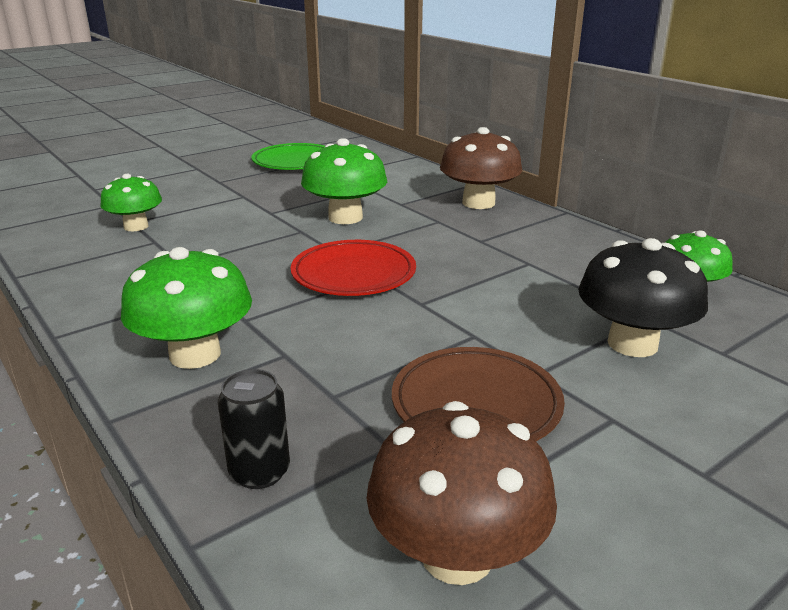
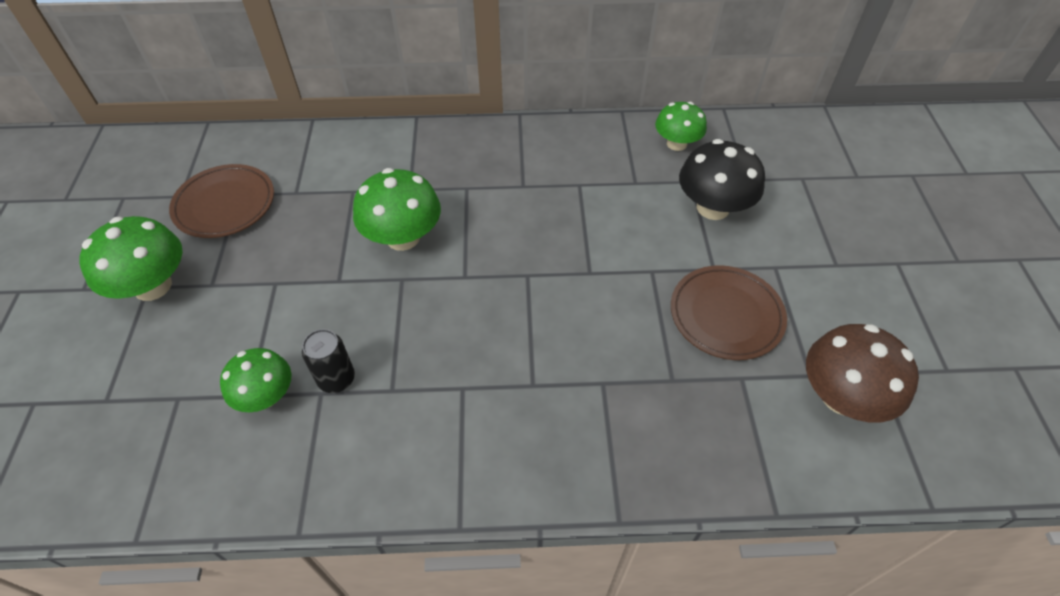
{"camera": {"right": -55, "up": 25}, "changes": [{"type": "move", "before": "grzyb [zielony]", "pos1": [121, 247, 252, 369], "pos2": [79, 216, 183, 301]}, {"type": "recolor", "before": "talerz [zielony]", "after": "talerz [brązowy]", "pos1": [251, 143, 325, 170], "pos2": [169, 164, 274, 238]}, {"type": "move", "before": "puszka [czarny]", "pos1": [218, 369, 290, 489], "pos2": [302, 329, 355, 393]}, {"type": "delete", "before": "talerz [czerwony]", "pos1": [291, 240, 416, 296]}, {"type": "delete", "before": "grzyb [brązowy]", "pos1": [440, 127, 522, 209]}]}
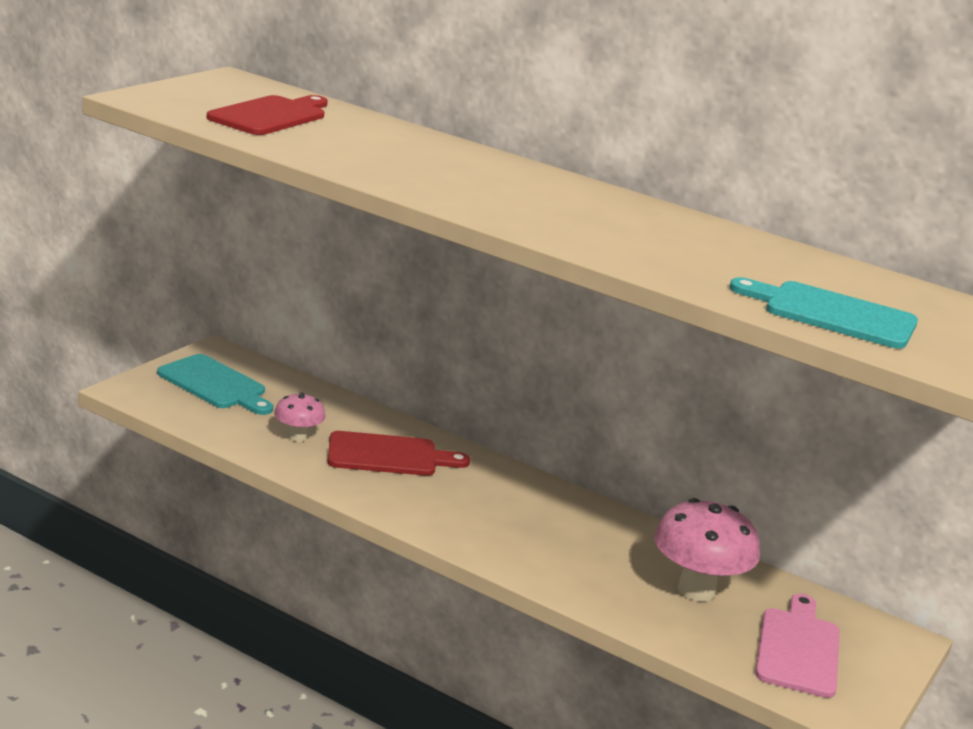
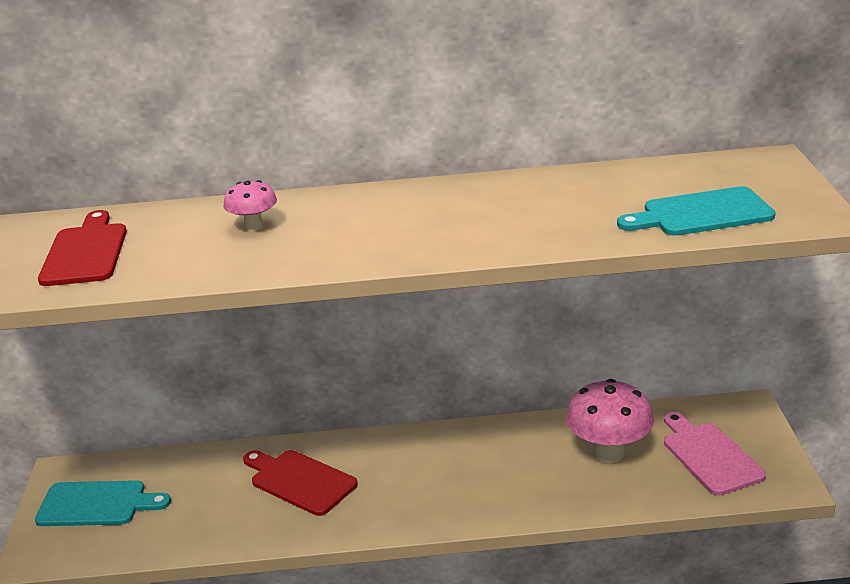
{"camera": {"right": -30, "up": 5}, "changes": [{"type": "move", "before": "grzyb [różowy]", "pos1": [274, 392, 325, 442], "pos2": [223, 180, 277, 231]}, {"type": "rotate", "before": "deska do krojenia [czerwony]", "pos1": [328, 431, 470, 476], "pos2": [243, 450, 358, 516], "turn": -105}]}
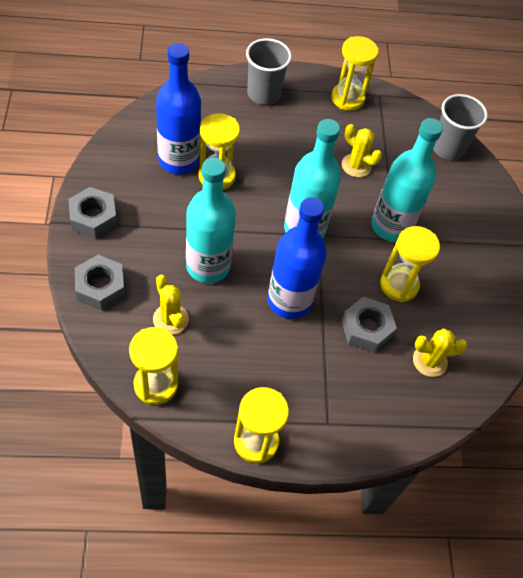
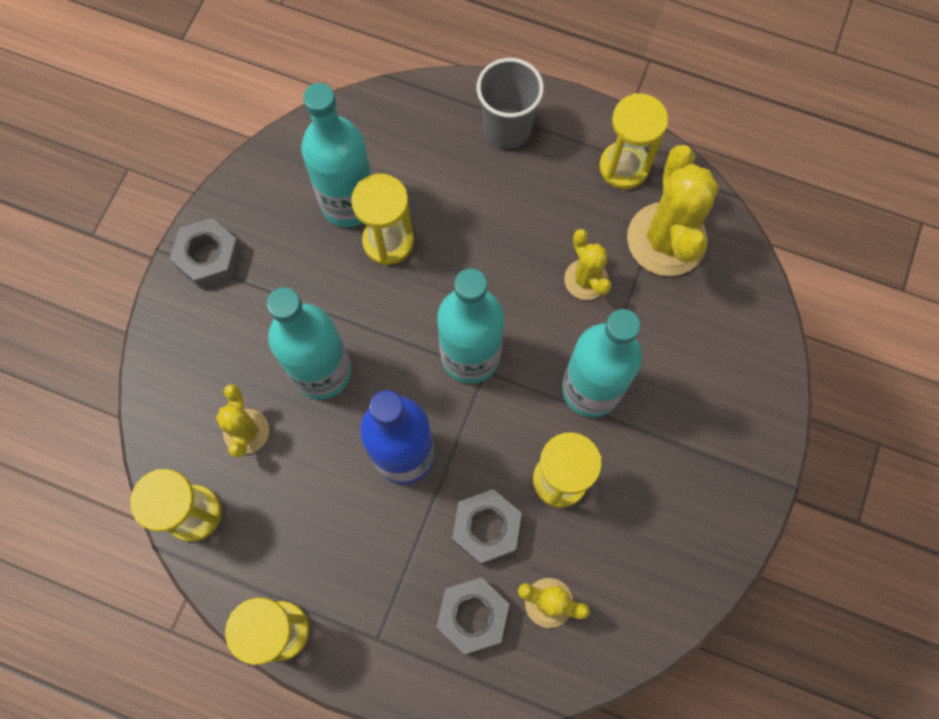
{"camera": {"right": 30, "up": 15}, "changes": [{"type": "recolor", "before": "butelka [niebieski]", "after": "butelka [turkusowy]", "pos1": [156, 43, 201, 174], "pos2": [301, 83, 372, 227]}, {"type": "move", "before": "nakrętka [szary]", "pos1": [75, 255, 125, 311], "pos2": [436, 577, 509, 654]}, {"type": "insert", "after": "kaktus [żółty]", "pos2": [627, 145, 719, 276]}, {"type": "delete", "before": "szklanka [szary]", "pos1": [433, 94, 488, 160]}]}
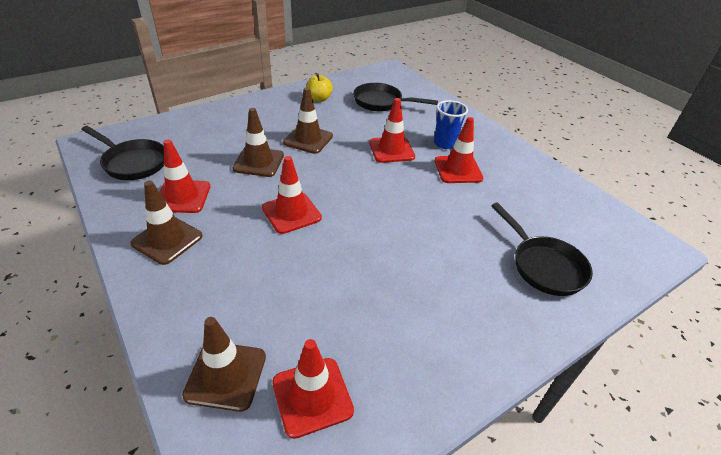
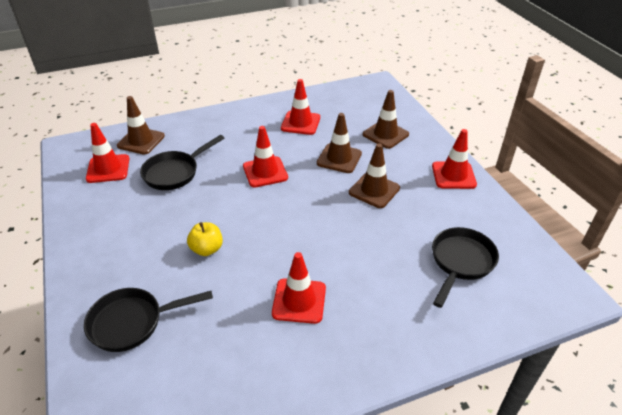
{"camera": {"right": 105, "up": 0}, "changes": [{"type": "move", "before": "patelnia [czarny]", "pos1": [82, 126, 164, 180], "pos2": [140, 135, 224, 190]}, {"type": "move", "before": "jabłko [żółty]", "pos1": [306, 73, 333, 102], "pos2": [187, 222, 223, 256]}, {"type": "move", "before": "pachołek [brązowy]", "pos1": [131, 180, 202, 265], "pos2": [363, 90, 409, 149]}, {"type": "move", "before": "pachołek [czerwony]", "pos1": [369, 98, 415, 163], "pos2": [432, 129, 477, 189]}, {"type": "delete", "before": "szklanka [niebieski]", "pos1": [434, 100, 468, 149]}]}
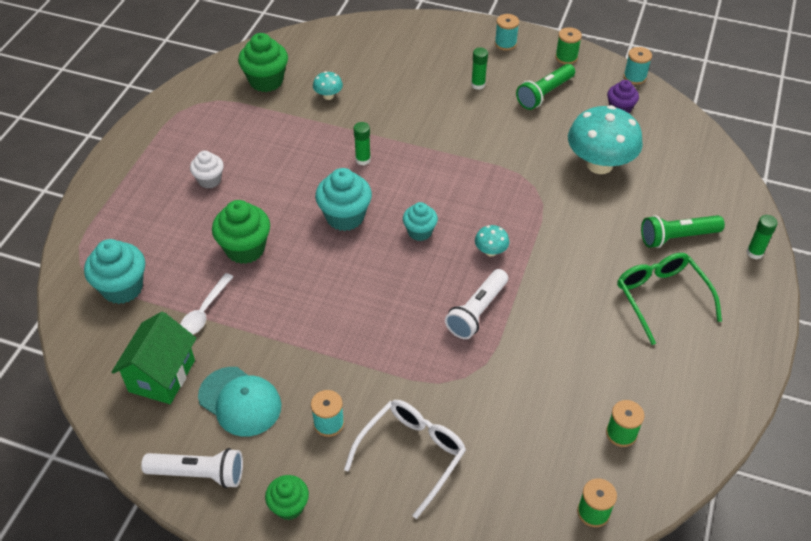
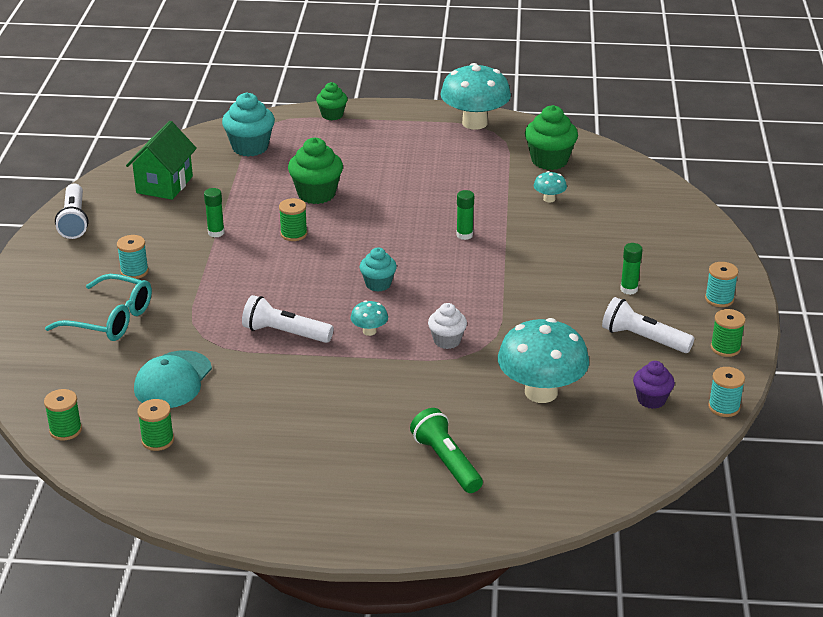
{"camera": {"right": 75, "up": -15}, "changes": [{"type": "recolor", "before": "okulary [biały]", "after": "okulary [turkusowy]", "pos1": [344, 400, 466, 519], "pos2": [45, 274, 152, 341]}, {"type": "rotate", "before": "domek [zielony]", "pos1": [112, 312, 196, 404], "pos2": [126, 121, 197, 200], "turn": -75}, {"type": "move", "before": "czapka [turkusowy]", "pos1": [198, 367, 281, 437], "pos2": [134, 350, 212, 408]}, {"type": "move", "before": "klej w sztyfcie [zielony]", "pos1": [747, 215, 778, 259], "pos2": [204, 188, 224, 237]}, {"type": "insert", "after": "szpulka [zielony]", "pos2": [279, 198, 307, 241]}, {"type": "move", "before": "muffinka [zielony]", "pos1": [265, 475, 309, 520], "pos2": [316, 82, 347, 120]}, {"type": "move", "before": "muffinka [biały]", "pos1": [190, 151, 224, 188], "pos2": [428, 303, 467, 349]}, {"type": "insert", "after": "grzyb [turkusowy]", "pos2": [440, 63, 511, 130]}, {"type": "recolor", "before": "latarka [zielony]", "after": "latarka [biały]", "pos1": [516, 64, 575, 110], "pos2": [602, 297, 694, 353]}, {"type": "delete", "before": "łyżka [biały]", "pos1": [180, 273, 233, 334]}, {"type": "delete", "before": "muffinka [turkusowy]", "pos1": [315, 168, 372, 231]}, {"type": "delete", "before": "okulary [zielony]", "pos1": [617, 253, 722, 345]}]}
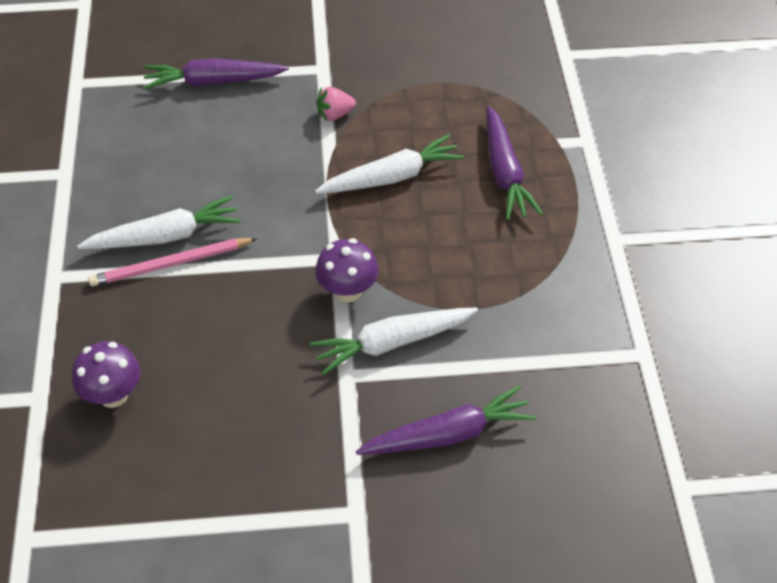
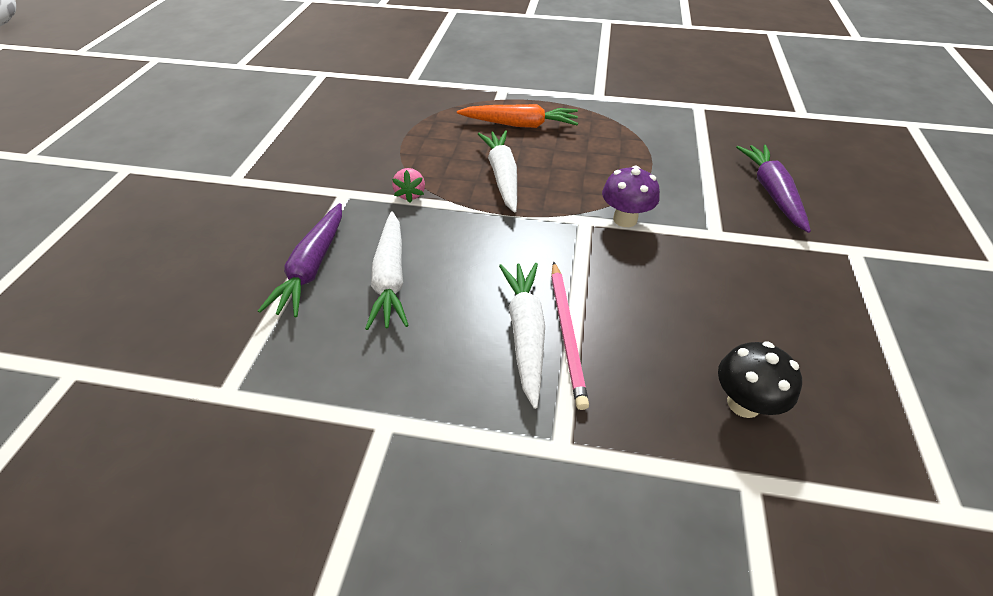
{"camera": {"right": -75, "up": -5}, "changes": [{"type": "move", "before": "marchewka [biały]", "pos1": [310, 307, 478, 375], "pos2": [365, 211, 409, 330]}, {"type": "recolor", "before": "marchewka [fioletowy]", "after": "marchewka [pomarańczowy]", "pos1": [487, 106, 543, 220], "pos2": [457, 104, 578, 128]}, {"type": "recolor", "before": "grzyb [fioletowy]", "after": "grzyb [czarny]", "pos1": [72, 342, 140, 408], "pos2": [718, 342, 802, 418]}]}
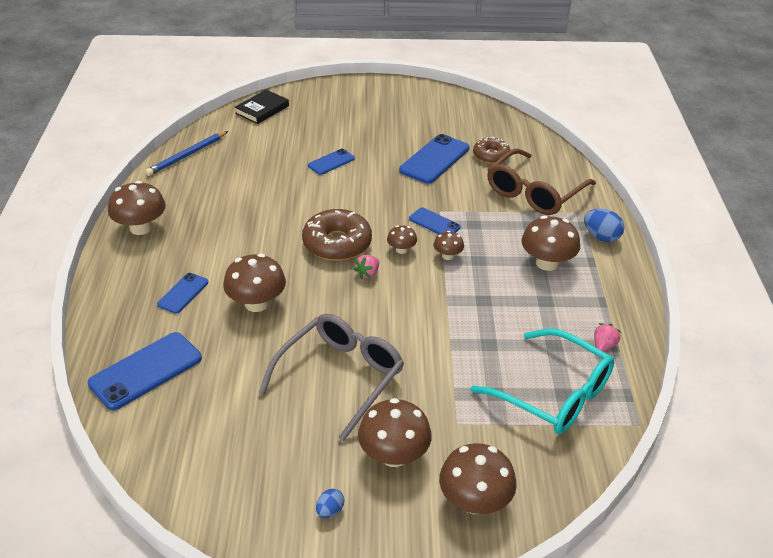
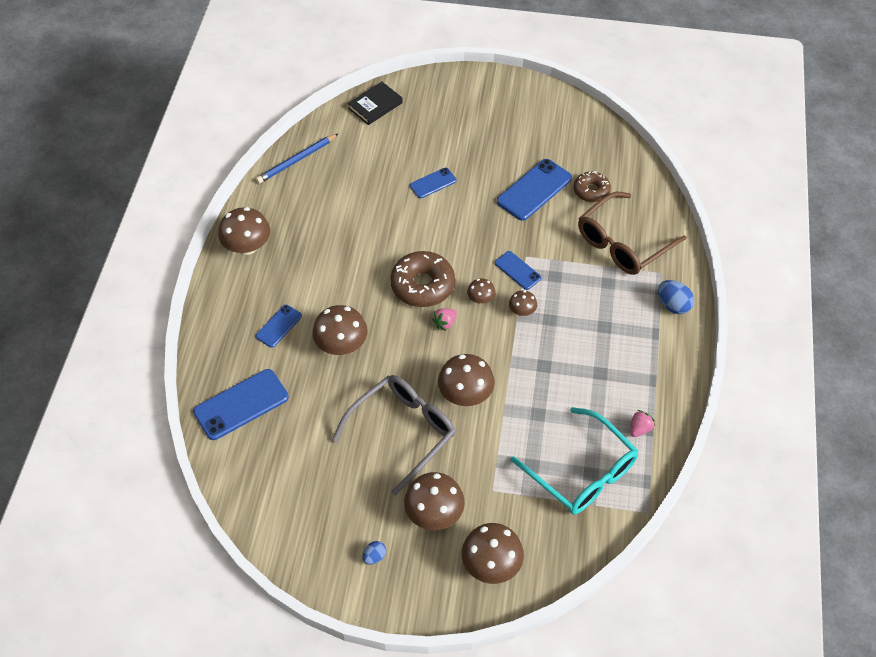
{"camera": {"right": 10, "up": 15}, "changes": [{"type": "move", "before": "grzyb [brązowy]", "pos1": [521, 216, 580, 271], "pos2": [438, 354, 495, 406]}]}
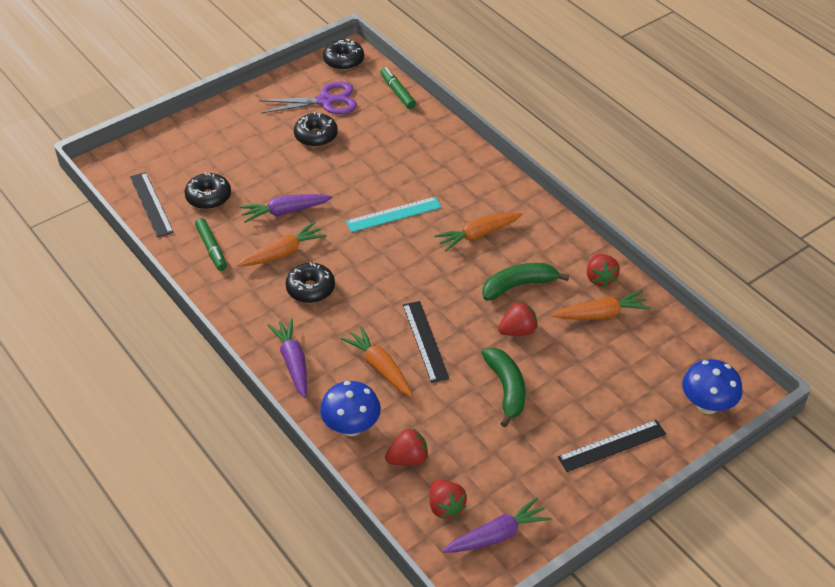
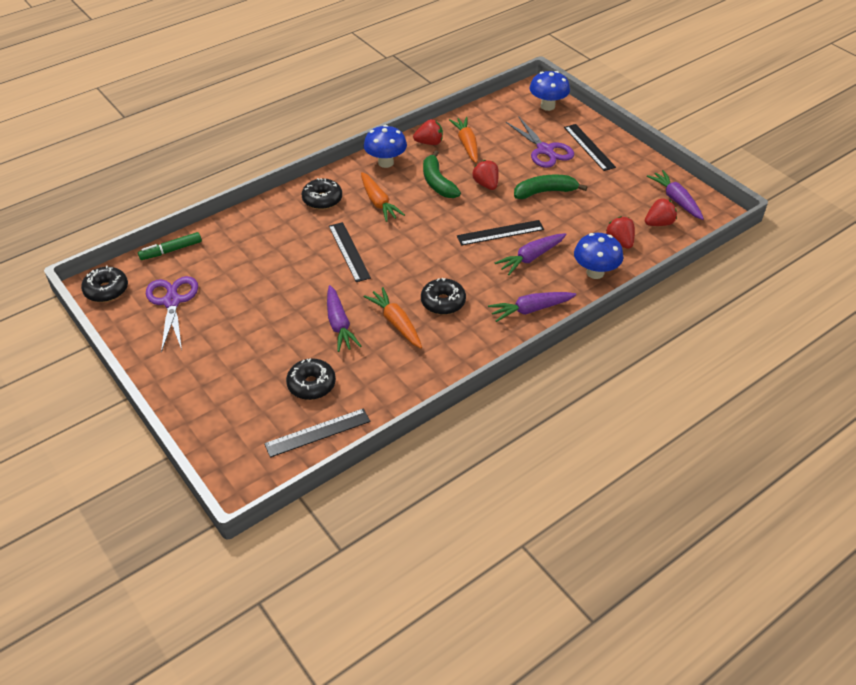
{"camera": {"right": -90, "up": 0}, "changes": [{"type": "move", "before": "donut [czarny]", "pos1": [294, 112, 338, 147], "pos2": [302, 178, 342, 210]}, {"type": "recolor", "before": "linijka [turkusowy]", "after": "linijka [czarny]", "pos1": [346, 197, 442, 232], "pos2": [329, 222, 371, 282]}, {"type": "insert", "after": "grzyb [niebieski]", "pos2": [364, 125, 407, 168]}, {"type": "recolor", "before": "marchewka [pomarańczowy]", "after": "marchewka [fioletowy]", "pos1": [341, 326, 413, 397], "pos2": [495, 233, 566, 275]}, {"type": "insert", "after": "nożyczki [fioletowy]", "pos2": [506, 117, 574, 168]}, {"type": "delete", "before": "flamaster [zielony]", "pos1": [195, 218, 227, 271]}]}
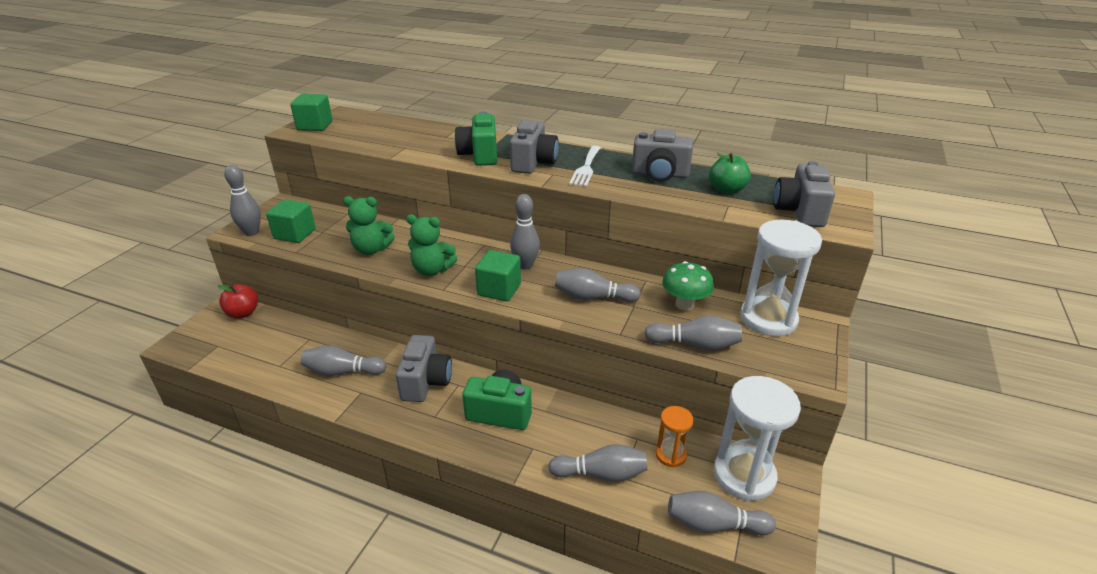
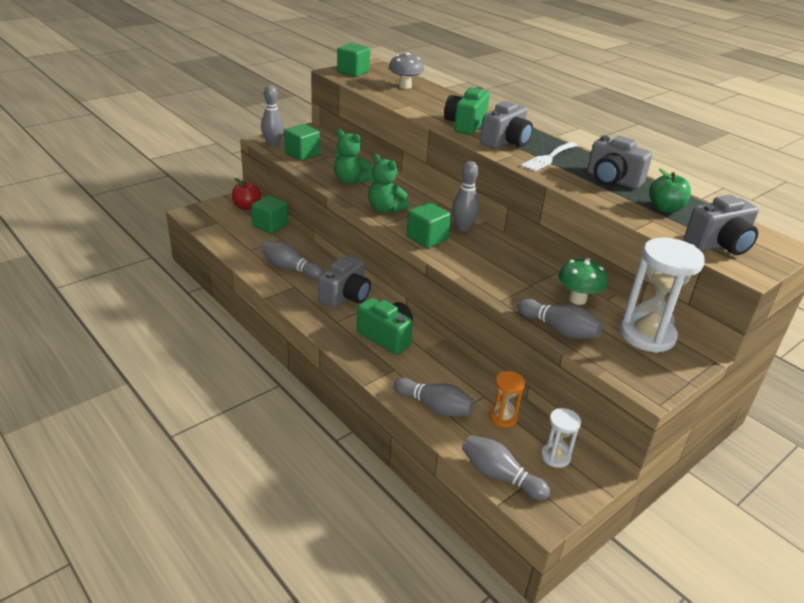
{"camera": {"right": 25, "up": 0}, "changes": [{"type": "insert", "after": "sześcian [zielony]", "pos2": [251, 195, 288, 234]}, {"type": "insert", "after": "grzyb [szary]", "pos2": [389, 52, 424, 89]}, {"type": "resize", "before": "klepsydra [biały]", "pos1": [714, 376, 801, 501], "pos2": [541, 408, 581, 468], "scale": 0.52}, {"type": "rotate", "before": "aparat fotograficzny [szary]", "pos1": [774, 161, 835, 227], "pos2": [684, 195, 759, 255], "turn": -150}, {"type": "delete", "before": "kręgiel [szary]", "pos1": [555, 268, 641, 302]}]}
